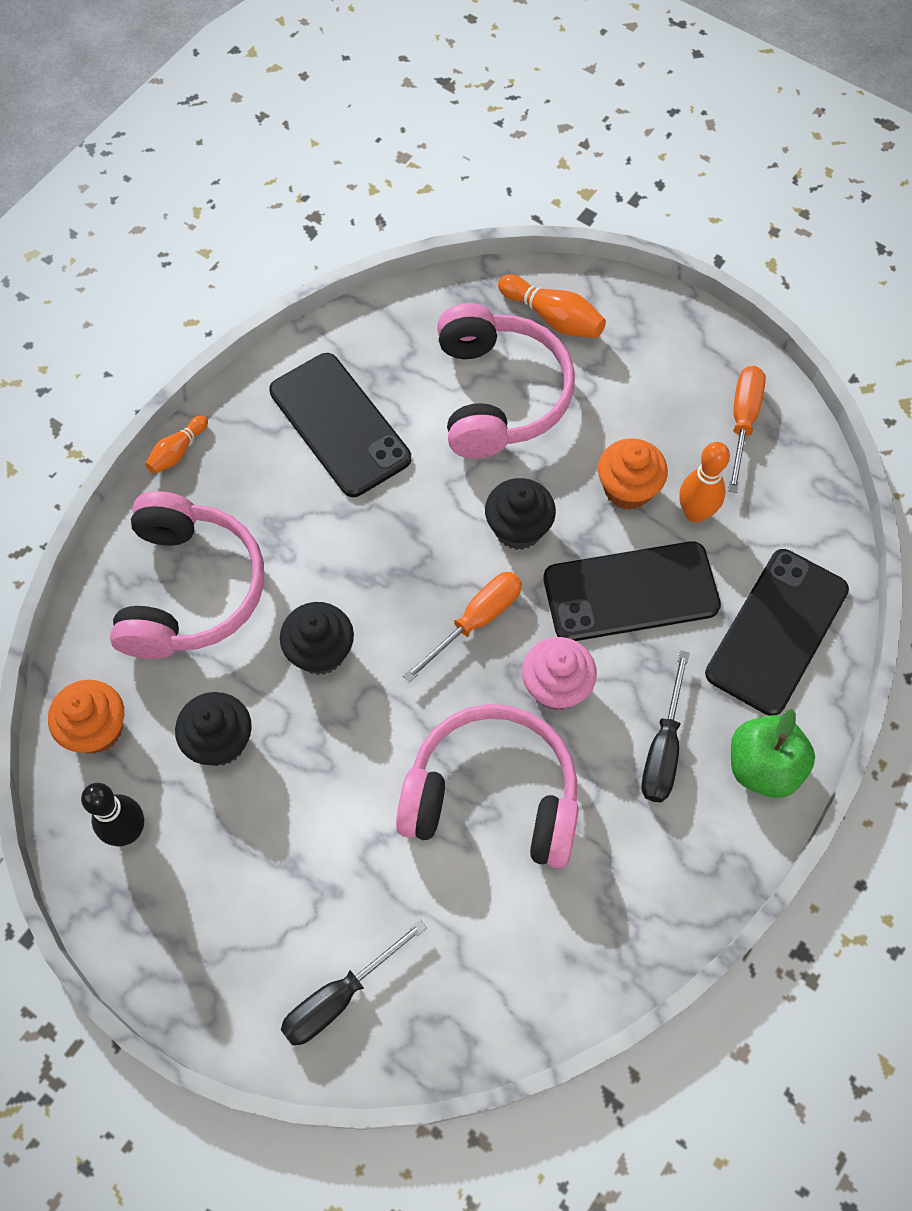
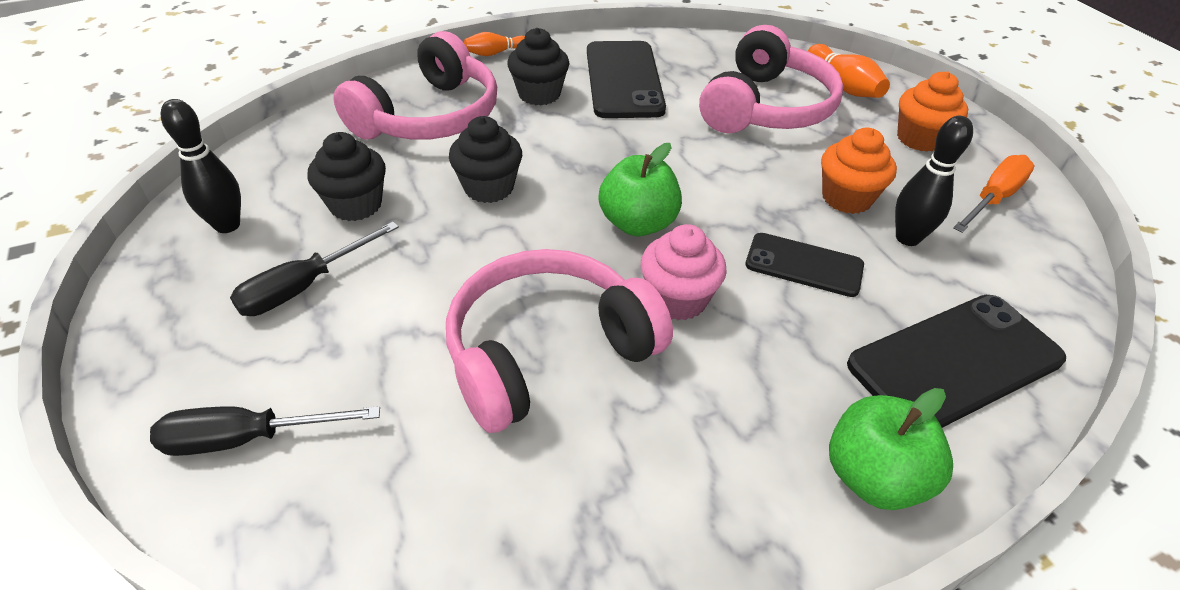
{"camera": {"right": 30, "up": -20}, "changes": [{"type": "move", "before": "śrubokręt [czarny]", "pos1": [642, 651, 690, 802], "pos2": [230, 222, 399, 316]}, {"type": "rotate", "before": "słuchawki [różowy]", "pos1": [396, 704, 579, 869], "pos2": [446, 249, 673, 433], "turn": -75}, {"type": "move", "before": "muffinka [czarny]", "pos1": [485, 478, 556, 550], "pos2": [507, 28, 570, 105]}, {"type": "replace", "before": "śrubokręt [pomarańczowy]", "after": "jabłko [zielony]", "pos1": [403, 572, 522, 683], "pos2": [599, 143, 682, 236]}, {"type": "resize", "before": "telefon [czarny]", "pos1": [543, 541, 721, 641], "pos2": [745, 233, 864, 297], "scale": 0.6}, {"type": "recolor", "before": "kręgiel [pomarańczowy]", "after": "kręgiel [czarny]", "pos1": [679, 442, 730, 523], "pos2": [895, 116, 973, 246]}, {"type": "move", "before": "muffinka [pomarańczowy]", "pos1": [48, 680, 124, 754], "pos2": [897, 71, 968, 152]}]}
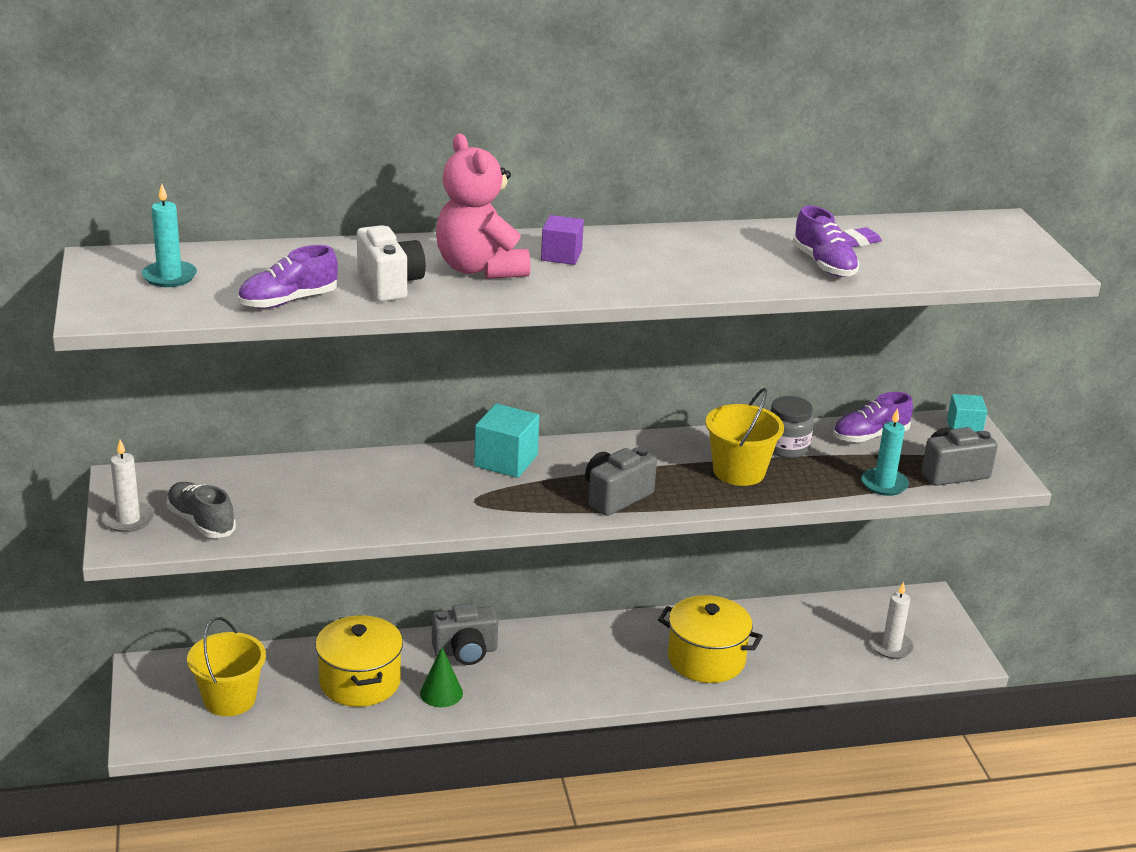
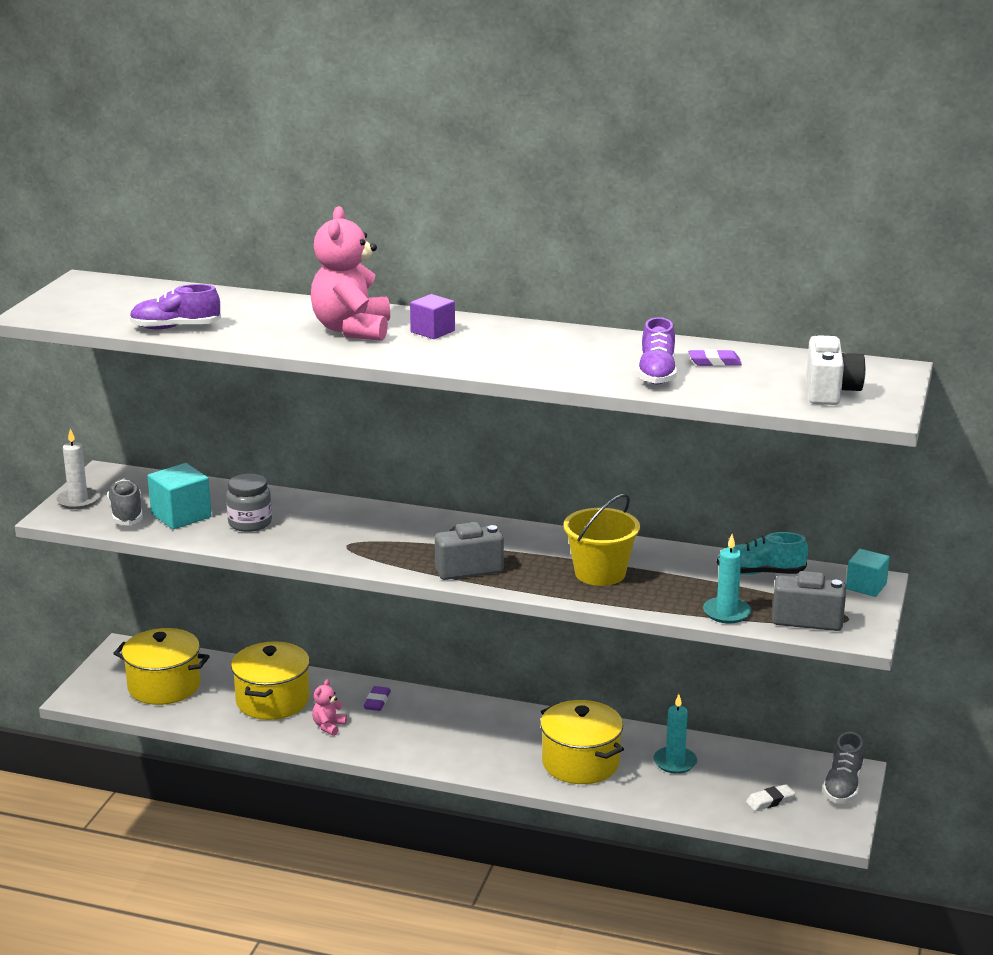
{"camera": {"right": 30, "up": -5}, "changes": [{"type": "replace", "before": "wiadro [żółty]", "after": "garnek [żółty]", "pos1": [187, 617, 266, 716], "pos2": [113, 628, 210, 705]}, {"type": "move", "before": "sześcian [turkusowy]", "pos1": [474, 403, 539, 478], "pos2": [147, 463, 212, 529]}, {"type": "move", "before": "słoik [szary]", "pos1": [770, 396, 814, 458], "pos2": [226, 474, 272, 532]}, {"type": "replace", "before": "stożek [zielony]", "after": "miś [różowy]", "pos1": [420, 647, 463, 707], "pos2": [312, 679, 347, 736]}, {"type": "replace", "before": "aparat fotograficzny [szary]", "after": "gumka do mazania [fioletowy]", "pos1": [432, 603, 498, 665], "pos2": [364, 686, 391, 711]}, {"type": "move", "before": "świeca [turkusowy]", "pos1": [142, 184, 197, 287], "pos2": [654, 694, 697, 774]}, {"type": "recolor", "before": "but [fioletowy]", "after": "but [turkusowy]", "pos1": [833, 392, 913, 442], "pos2": [717, 532, 808, 575]}, {"type": "replace", "before": "świeca [biały]", "after": "gumka do mazania [biały]", "pos1": [870, 582, 914, 659], "pos2": [746, 784, 796, 811]}, {"type": "move", "before": "aparat fotograficzny [biały]", "pos1": [357, 225, 426, 302], "pos2": [806, 335, 866, 405]}, {"type": "insert", "after": "but [szary]", "pos2": [823, 732, 864, 803]}]}
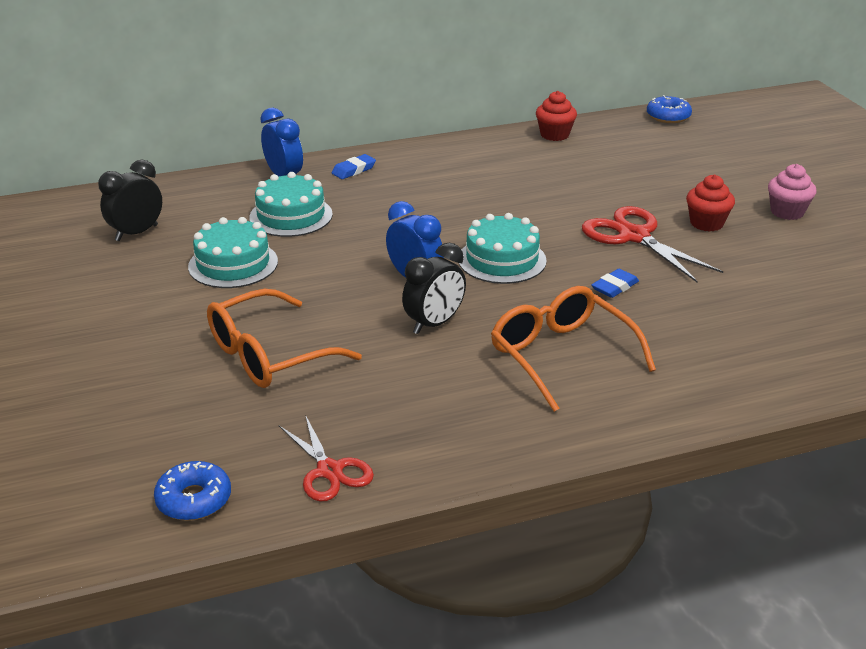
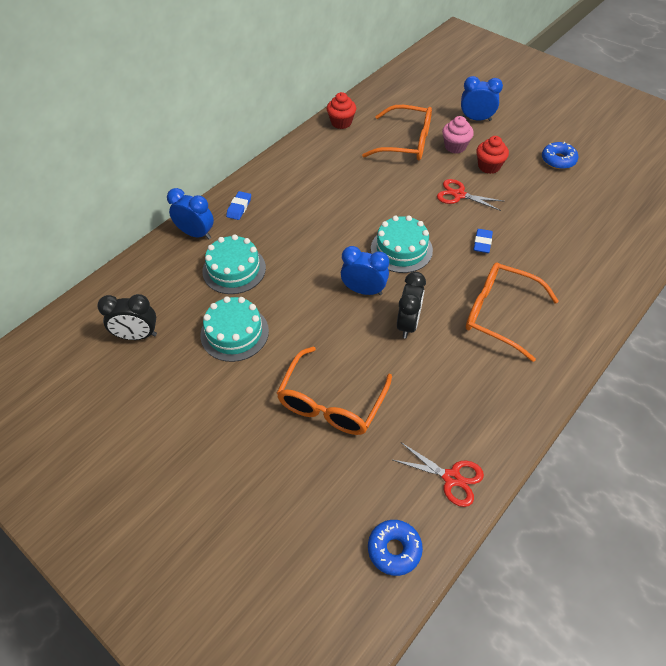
{"camera": {"right": -30, "up": 20}, "changes": [{"type": "rotate", "before": "budzik [czarny]", "pos1": [98, 160, 162, 241], "pos2": [97, 294, 157, 340], "turn": -105}, {"type": "insert", "after": "okulary [pomarańczowy]", "pos2": [362, 105, 432, 161]}, {"type": "resize", "before": "nożyczki [czerwony]", "pos1": [582, 206, 723, 282], "pos2": [437, 179, 505, 211], "scale": 0.65}, {"type": "move", "before": "muffinka [różowy]", "pos1": [768, 164, 816, 220], "pos2": [442, 116, 474, 154]}, {"type": "insert", "after": "budzik [niebieski]", "pos2": [461, 76, 503, 121]}, {"type": "move", "before": "donut [niebieski]", "pos1": [647, 95, 692, 123], "pos2": [542, 142, 578, 169]}]}
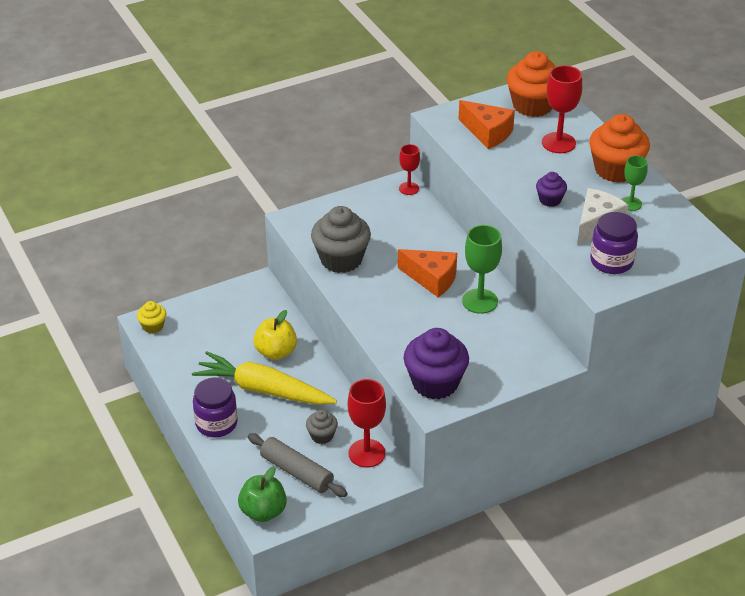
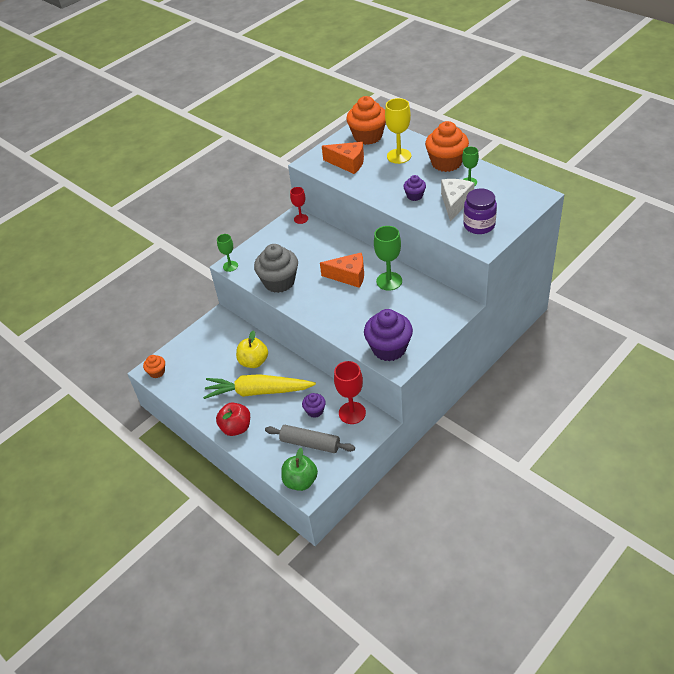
{"camera": {"right": -15, "up": 5}, "changes": [{"type": "recolor", "before": "muffinka [żółty]", "after": "muffinka [pomarańczowy]", "pos1": [137, 301, 166, 334], "pos2": [143, 355, 165, 378]}, {"type": "replace", "before": "słoik [fioletowy]", "after": "jabłko [czerwony]", "pos1": [193, 378, 238, 437], "pos2": [216, 403, 250, 436]}, {"type": "insert", "after": "kielich [zielony]", "pos2": [217, 234, 238, 272]}, {"type": "recolor", "before": "muffinka [szary]", "after": "muffinka [fioletowy]", "pos1": [306, 410, 338, 444], "pos2": [302, 393, 326, 418]}, {"type": "recolor", "before": "kielich [czerwony]", "after": "kielich [żółty]", "pos1": [542, 65, 582, 153], "pos2": [385, 98, 411, 164]}]}
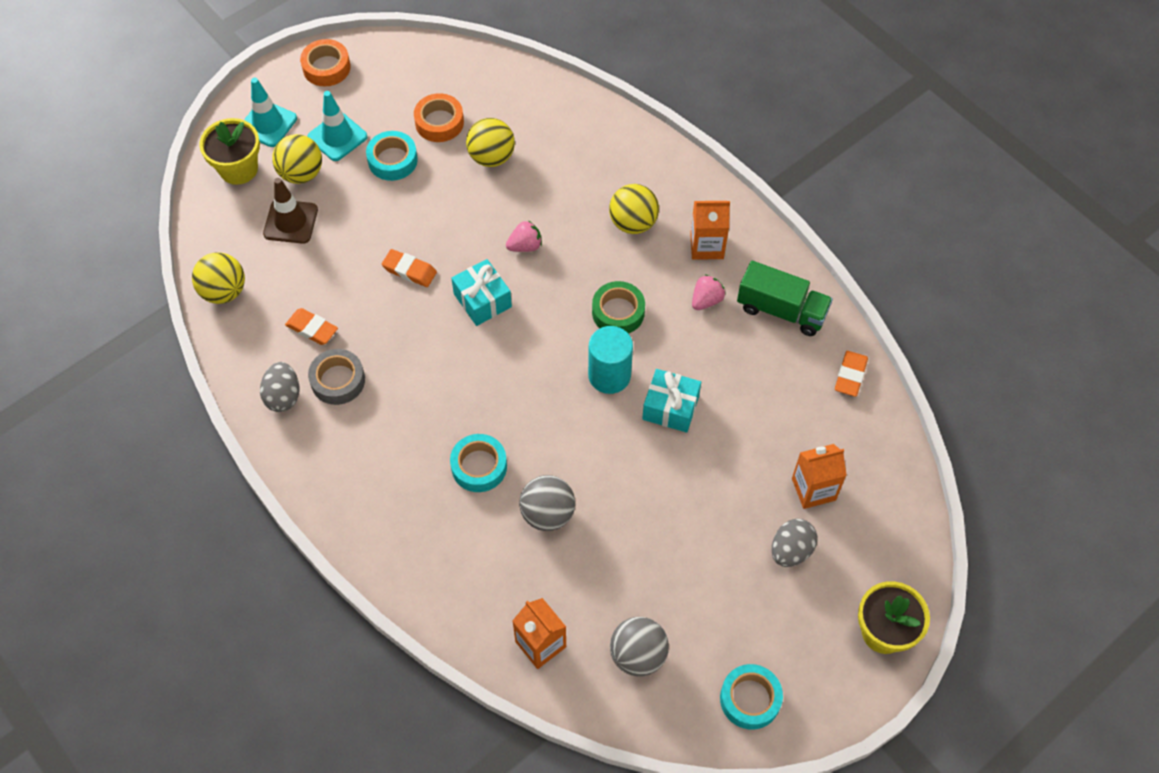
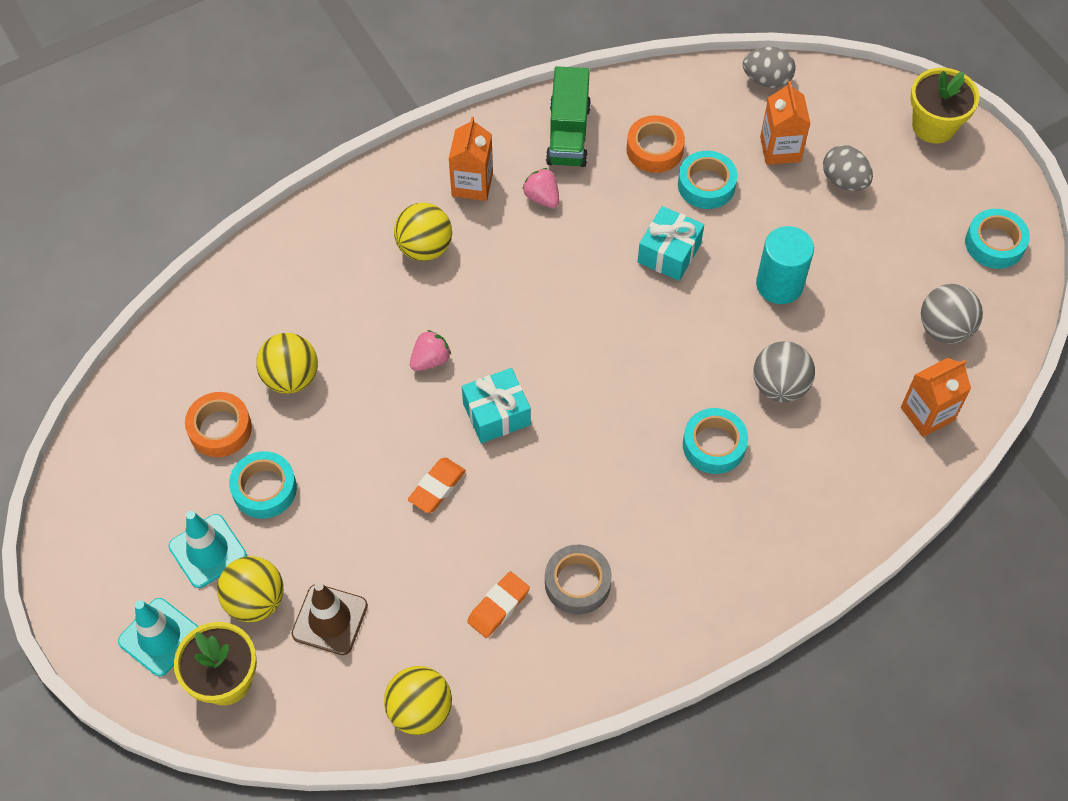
{"camera": {"right": -80, "up": 0}, "changes": [{"type": "rotate", "before": "truskawka [różowy]", "pos1": [506, 220, 542, 252], "pos2": [410, 330, 451, 371], "turn": 60}, {"type": "rotate", "before": "ciężarówka [zielony]", "pos1": [737, 261, 833, 336], "pos2": [546, 66, 591, 167], "turn": 150}, {"type": "move", "before": "taśma klejąca [pomarańczowy]", "pos1": [300, 39, 351, 86], "pos2": [626, 115, 685, 173]}, {"type": "insert", "after": "taśma klejąca [turkusowy]", "pos2": [678, 151, 738, 209]}, {"type": "move", "before": "jajko [szary]", "pos1": [260, 362, 300, 412], "pos2": [743, 47, 796, 88]}, {"type": "move", "before": "walec [turkusowy]", "pos1": [588, 326, 633, 394], "pos2": [756, 226, 814, 304]}, {"type": "delete", "before": "taśma klejąca [zielony]", "pos1": [592, 281, 645, 334]}, {"type": "delete", "before": "gumka do mazania [pomarańczowy]", "pos1": [835, 351, 868, 397]}]}
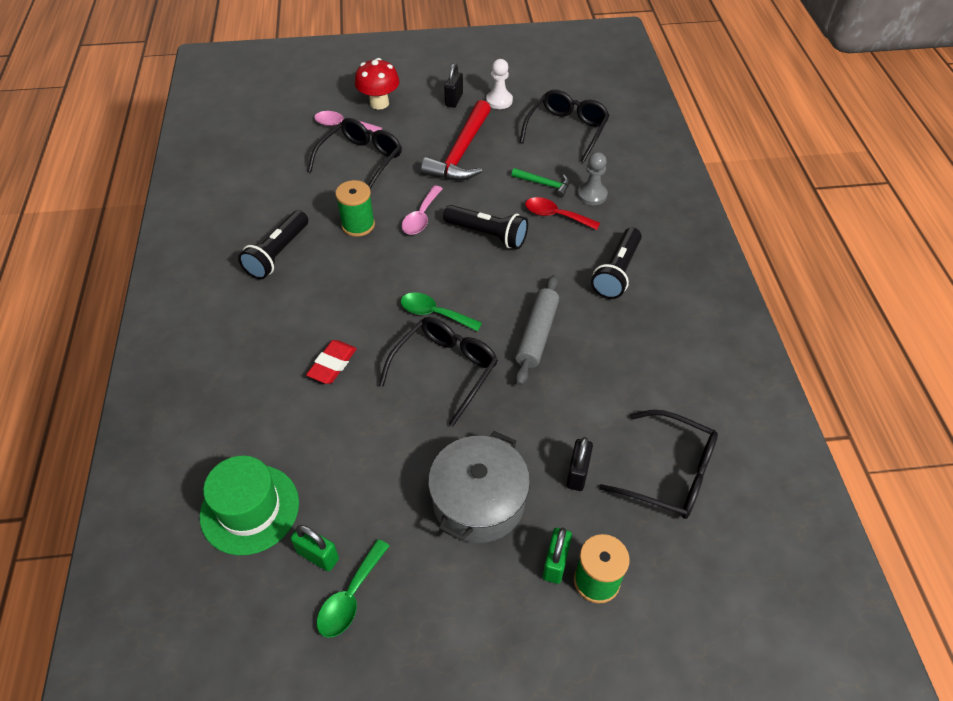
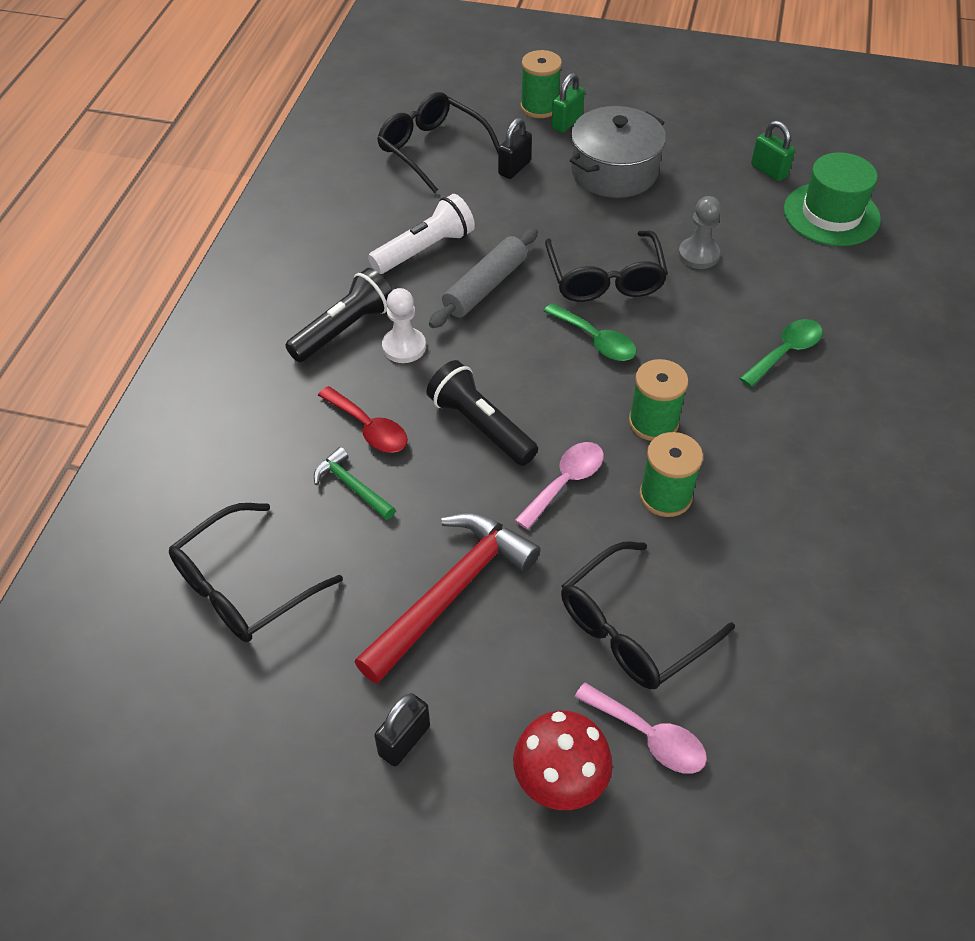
{"camera": {"right": -160, "up": 0}, "changes": [{"type": "insert", "after": "latarka [biały]", "pos2": [368, 194, 475, 274]}, {"type": "move", "before": "pionek [biały]", "pos1": [486, 59, 513, 109], "pos2": [382, 288, 426, 363]}, {"type": "rotate", "before": "okulary [czarny]", "pos1": [379, 317, 498, 426], "pos2": [545, 231, 668, 302], "turn": -60}, {"type": "insert", "after": "szpulka [zielony]", "pos2": [629, 359, 689, 441]}, {"type": "move", "before": "pionek [szary]", "pos1": [577, 152, 608, 205], "pos2": [678, 196, 721, 269]}, {"type": "move", "before": "łyżka [zielony]", "pos1": [317, 539, 390, 638], "pos2": [740, 319, 823, 387]}, {"type": "delete", "before": "latarka [czarny]", "pos1": [238, 210, 308, 279]}, {"type": "delete", "before": "gumka do mazania [czerwony]", "pos1": [306, 340, 357, 384]}]}
